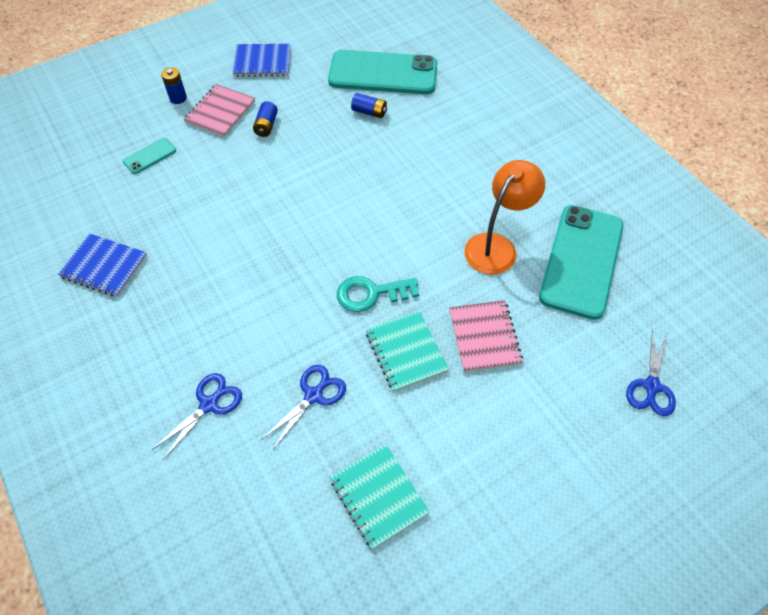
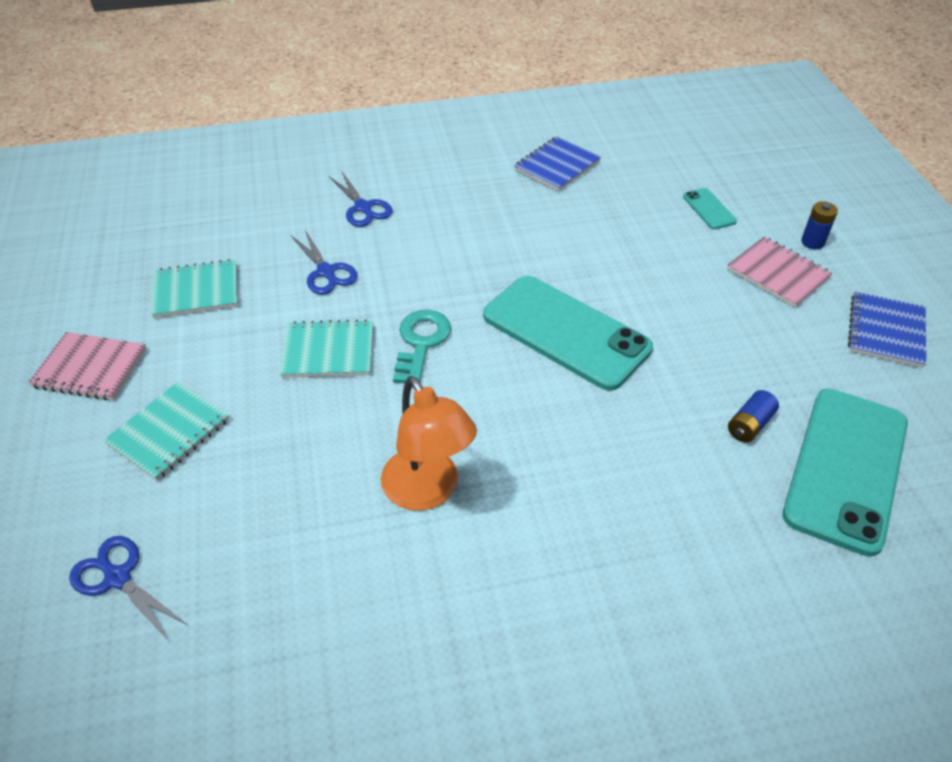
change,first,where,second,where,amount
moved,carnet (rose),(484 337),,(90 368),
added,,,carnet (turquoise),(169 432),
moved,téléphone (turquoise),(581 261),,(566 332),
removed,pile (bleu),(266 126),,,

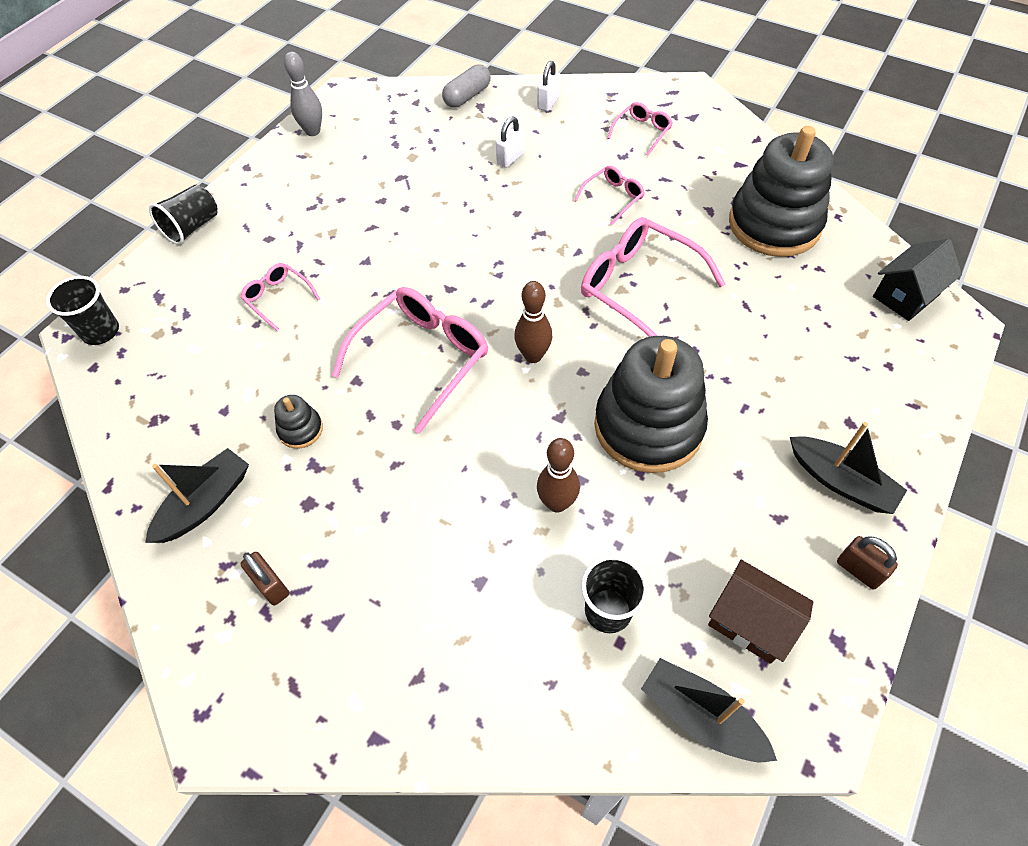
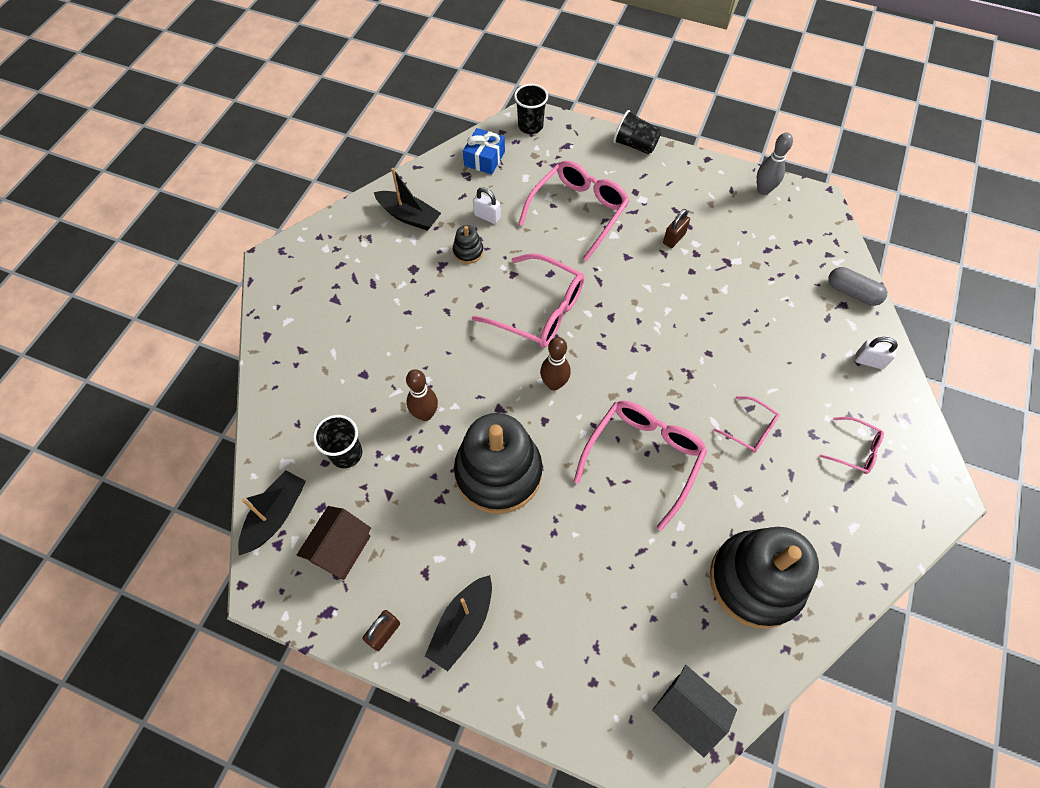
change,first,where,second,where,amount
added,,,cadeau (bleu),(484 159),
moved,cadenas (blanc),(510 158),,(487 216),
resized,lunettes (rose),(277 298),,(578 211),x1.96
moved,cadenas (marron),(271 585),,(674 238),

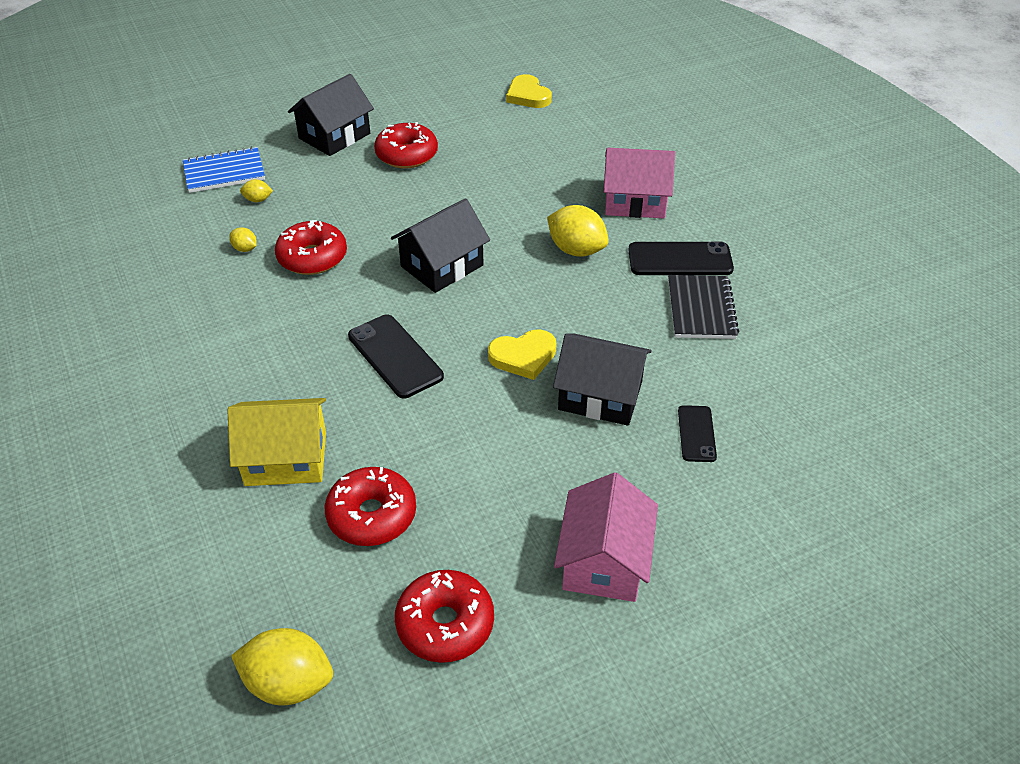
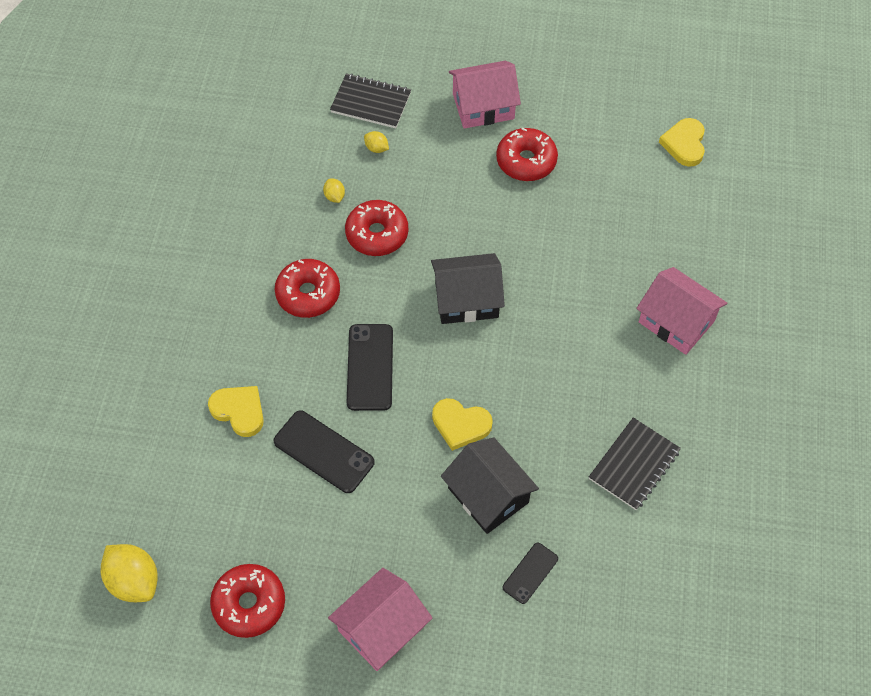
change,first,where,second,where,amount
replaced,maison (jaune),(286 458),cœur (jaune),(239 411),
moved,téléphone (noir),(680 259),,(324 452),
moved,beignet (rouge),(372 515),,(308 294),
recoloured,carnet (bleu),(224 172),carnet (noir),(371 103),
recoloured,maison (noir),(334 136),maison (rose),(483 106),
removed,citron (jaune),(576 250),,,

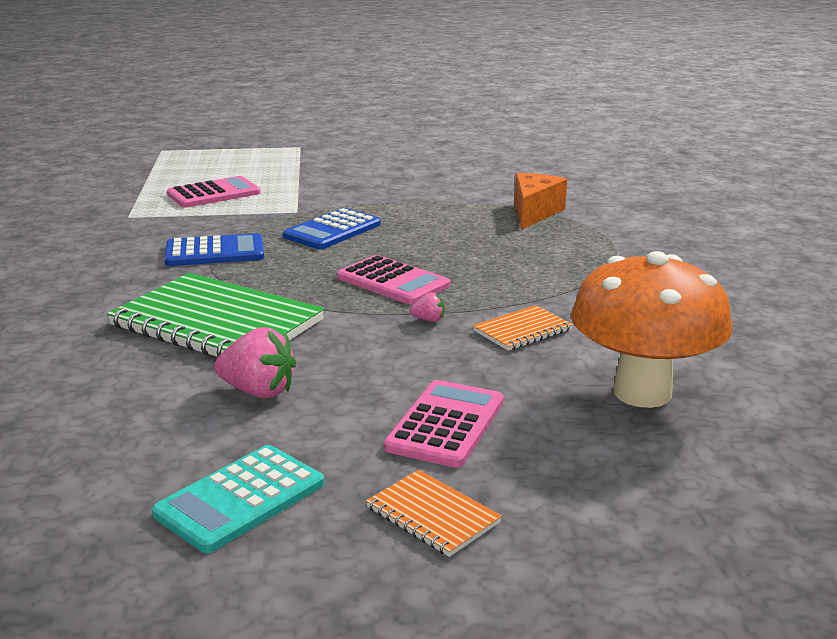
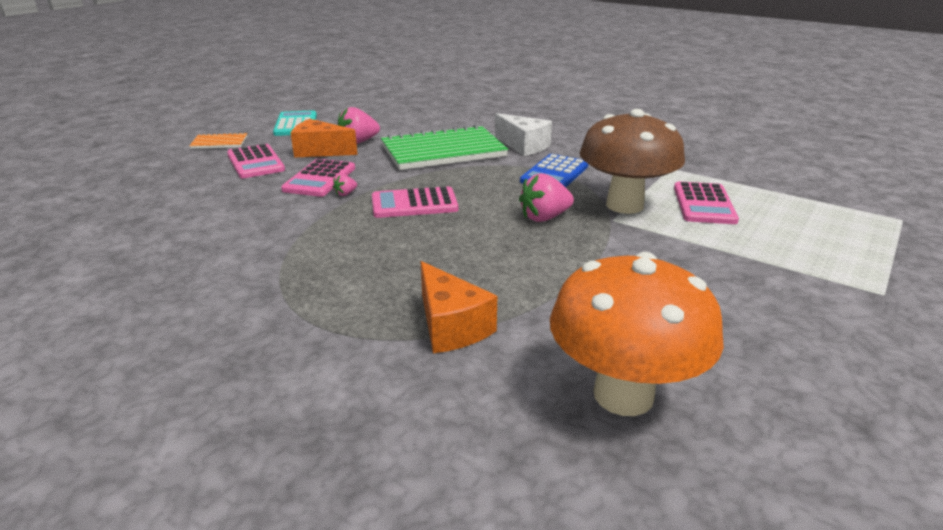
change,first,where,second,where,amount
added,,,calculatrice (rose),(319 179),
added,,,fromage (orange),(320 151),
added,,,fromage (blanc),(523 146),
replaced,calculatrice (bleu),(332 230),fraise (rose),(544 217),
moved,champignon (orange),(642 393),,(623 395),
added,,,champignon (marron),(624 205),
removed,carnet (orange),(522 330),,,

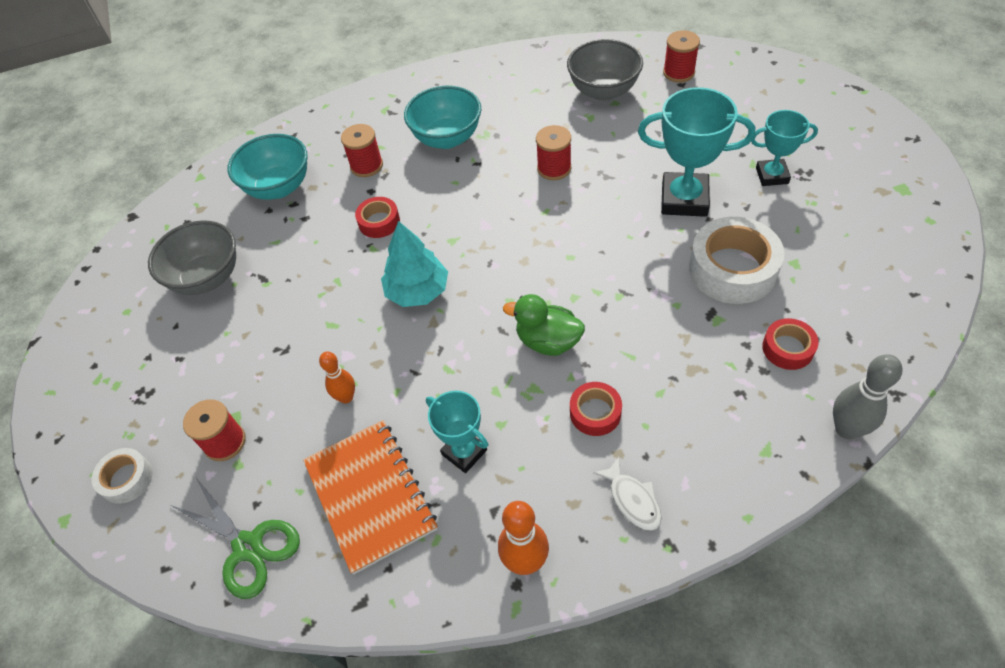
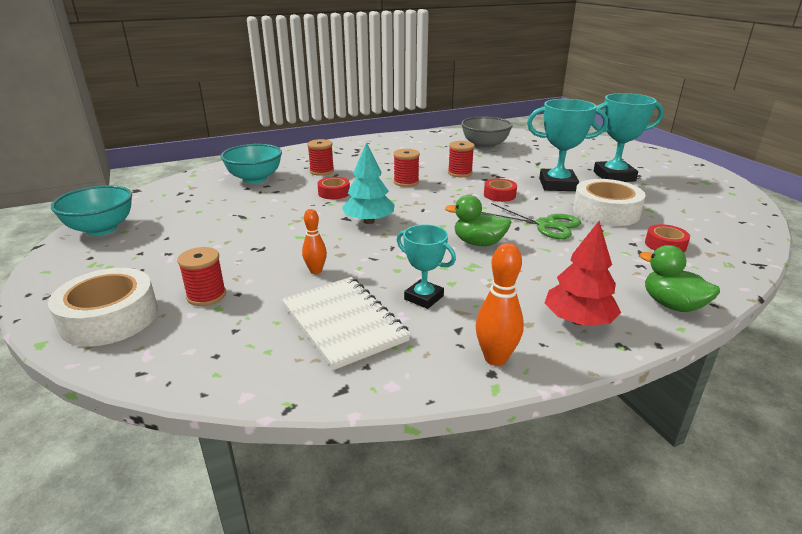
change,first,where,second,where,amount
resized,ruban adhésif (blanc),(126 479),,(109 318),x1.87
moved,bol (turquoise),(447 138),,(101 229),
recoloured,carnet (orange),(370 496),carnet (blanc),(343 323),
moved,bobine (rouge),(678 73),,(406 182),
moved,ciseaux (vert),(248 547),,(546 225),
moved,ruban adhésif (rouge),(595 413),,(499 195),
replaced,poisson (blanc),(632 500),arbre (rouge),(578 320),
resized,trophée (turquoise),(772 175),,(614 176),x1.65
added,,,canard (vert),(672 305),
removed,bol (gris),(207 278),,,
removed,quille (gris),(846 429),,,

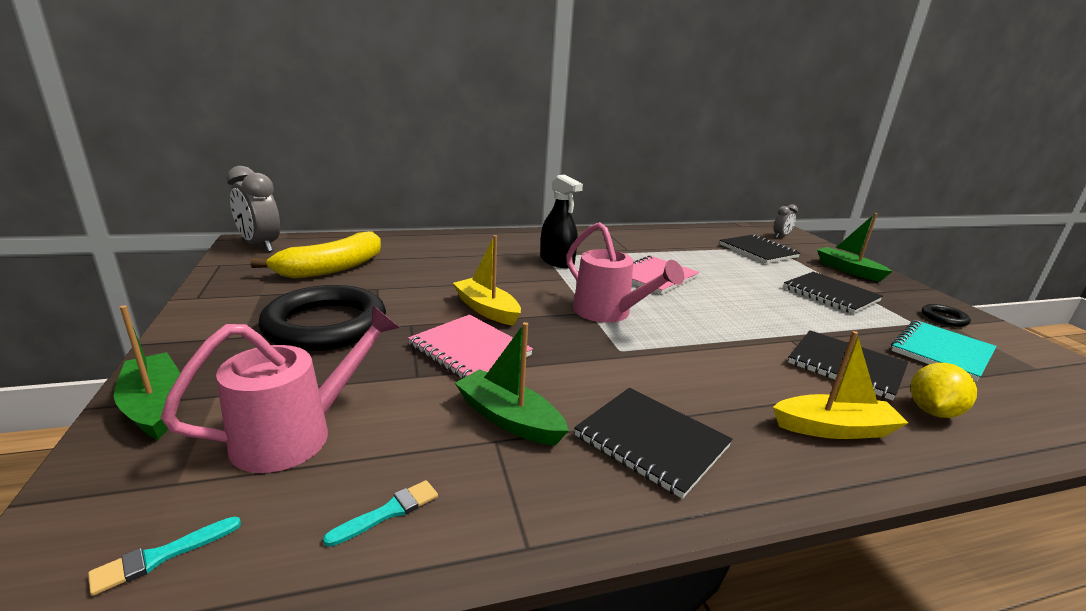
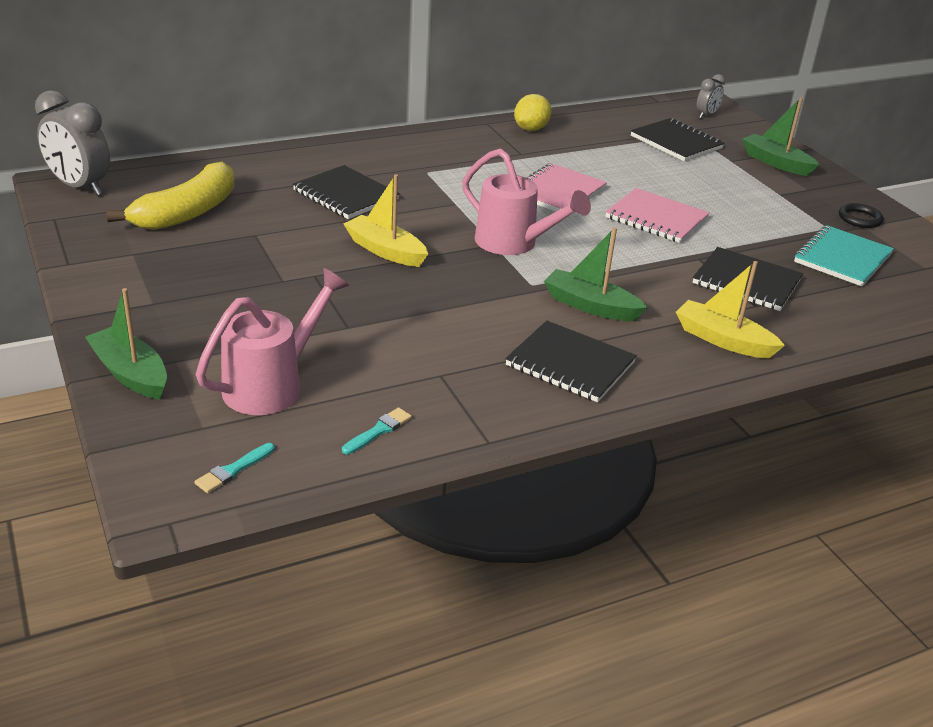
change,first,where,second,where,amount
moved,carnet (noir),(830 294),,(345 195),
moved,citron (jaune),(932 411),,(530 129),
moved,bateau (vert),(509 419),,(591 306),
moved,carnet (rose),(469 350),,(656 218),
turned,bateau (jaune),(833 428),,(723 340),135 degrees counterclockwise
removed,anneau (noir),(325 325),,,
removed,vaporisateur (noir),(557 261),,,

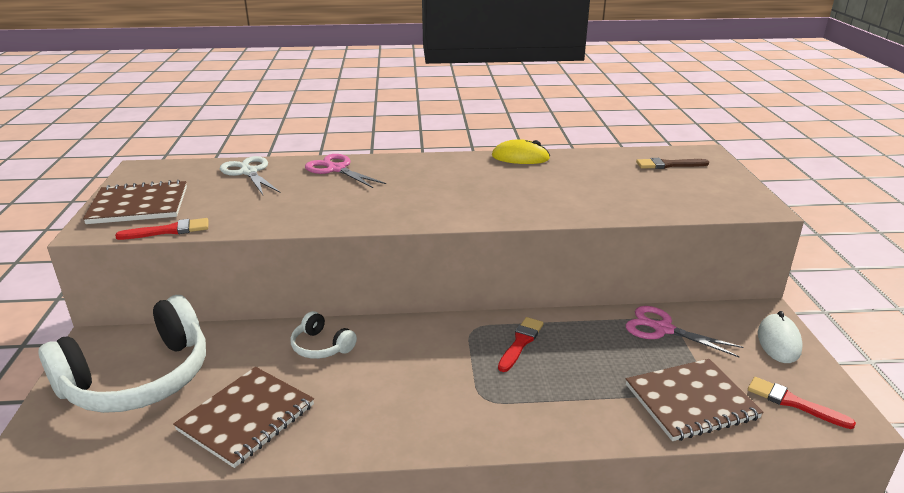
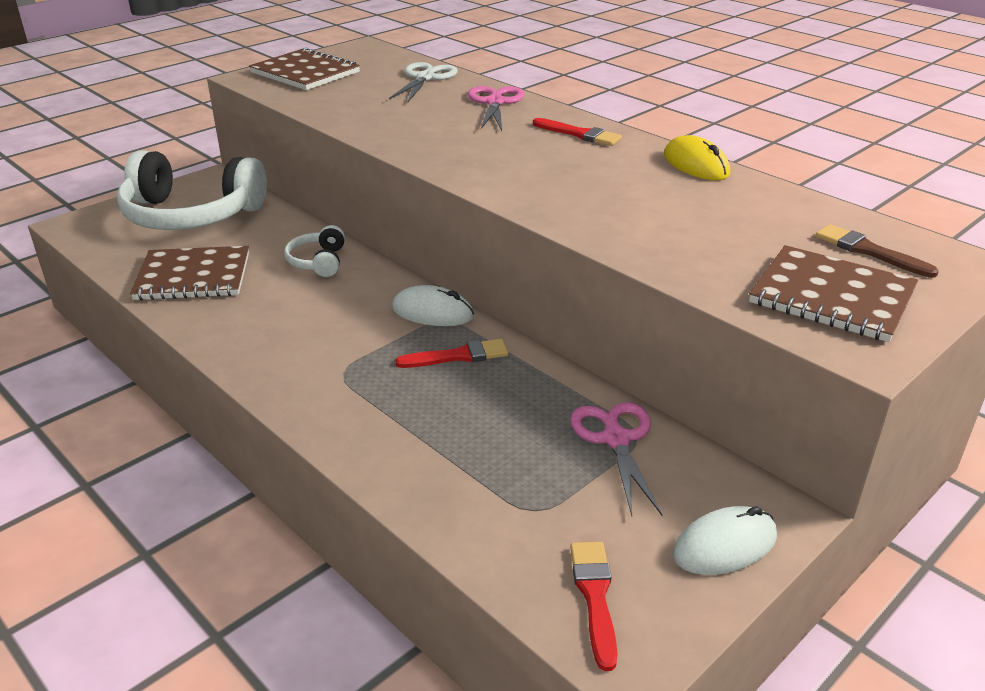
change,first,where,second,where,amount
added,,,souris (blanc),(433 312),
moved,pinceau (rouge),(169 230),,(579 134),
moved,carnet (marron),(691 401),,(832 297),

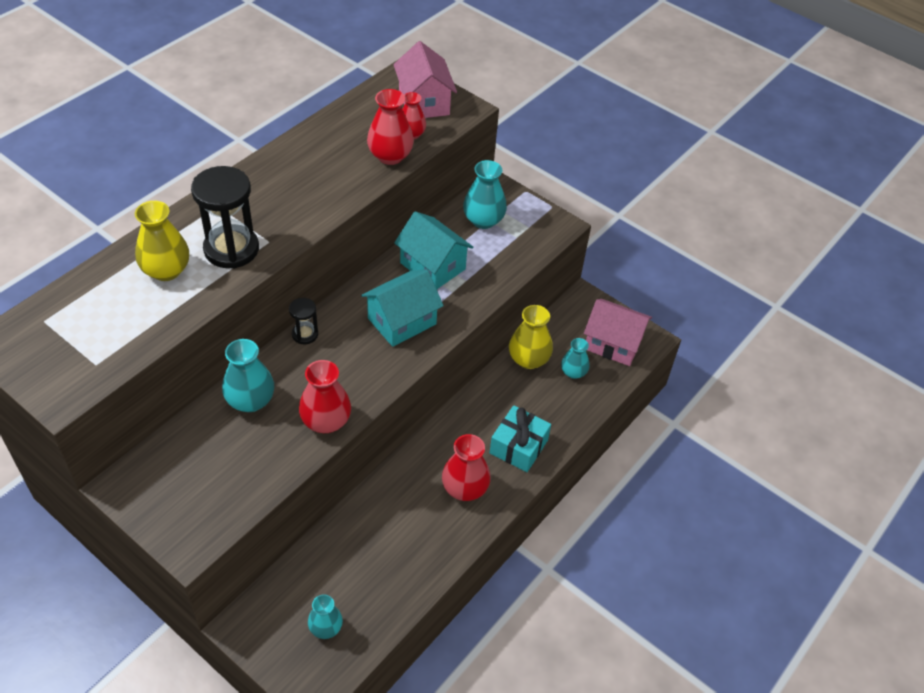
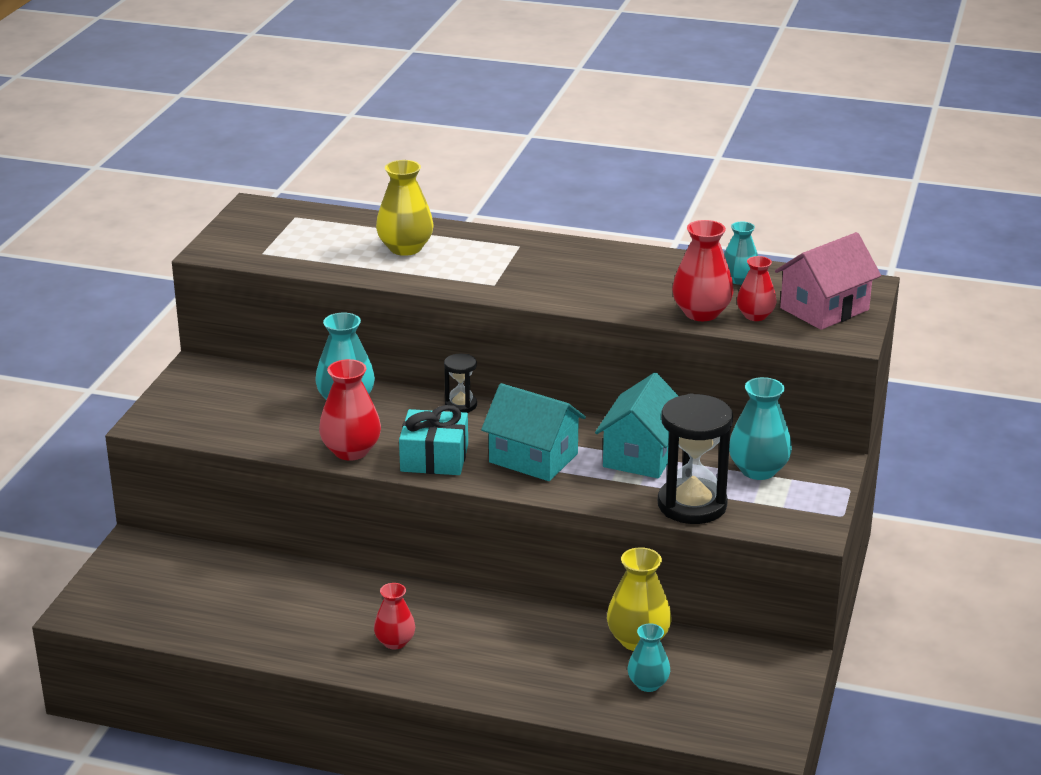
change,first,where,second,where,amount
resized,vase (rouge),(465 488),,(395 642),x0.64
moved,cadeau (turquoise),(518 446),,(434 458),
moved,sablier (noir),(231 249),,(692 505),
moved,vase (turquoise),(325 627),,(739 279),
removed,maison (rose),(613 343),,,

